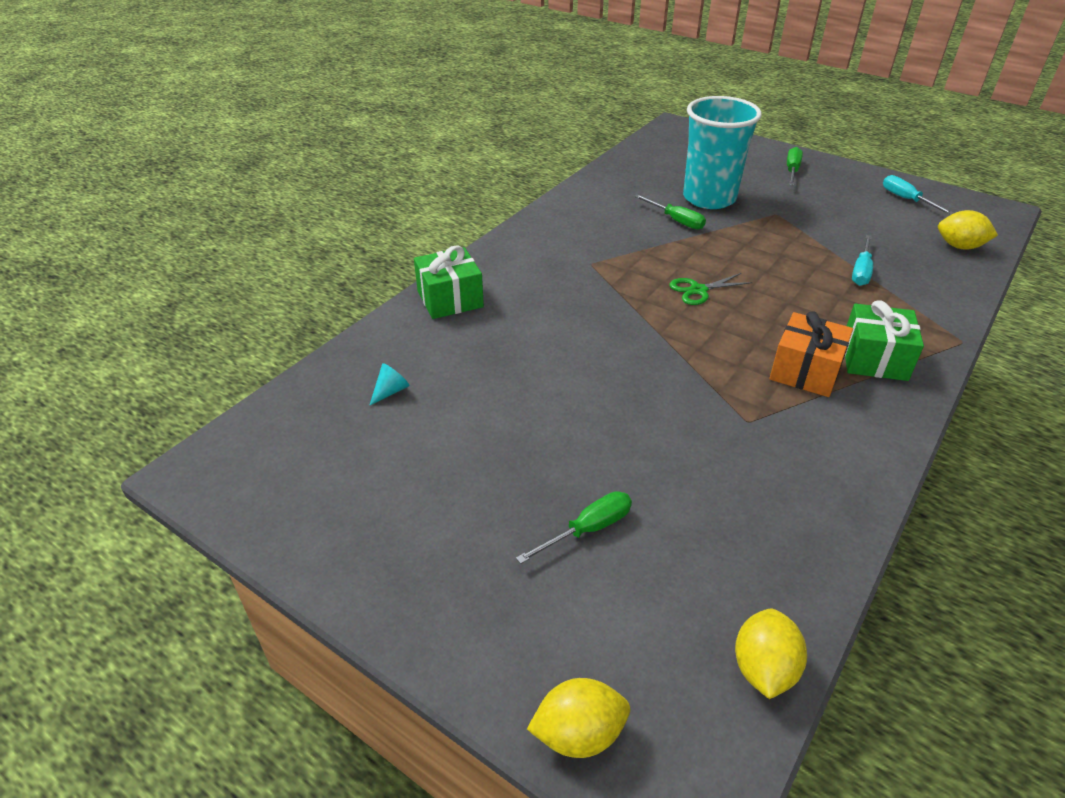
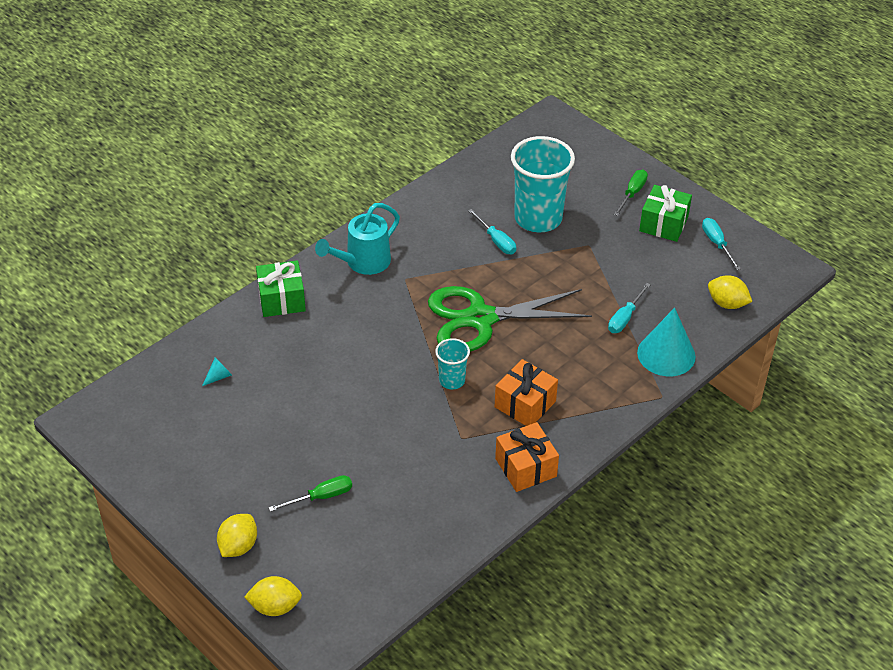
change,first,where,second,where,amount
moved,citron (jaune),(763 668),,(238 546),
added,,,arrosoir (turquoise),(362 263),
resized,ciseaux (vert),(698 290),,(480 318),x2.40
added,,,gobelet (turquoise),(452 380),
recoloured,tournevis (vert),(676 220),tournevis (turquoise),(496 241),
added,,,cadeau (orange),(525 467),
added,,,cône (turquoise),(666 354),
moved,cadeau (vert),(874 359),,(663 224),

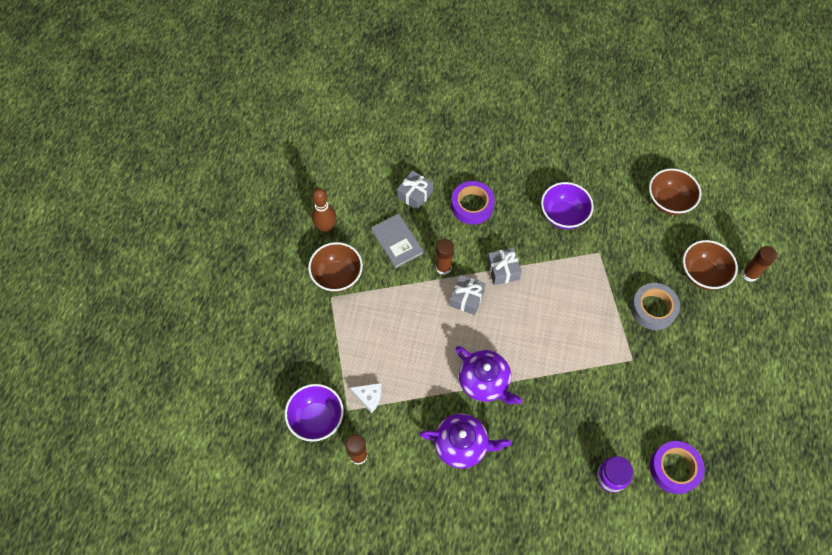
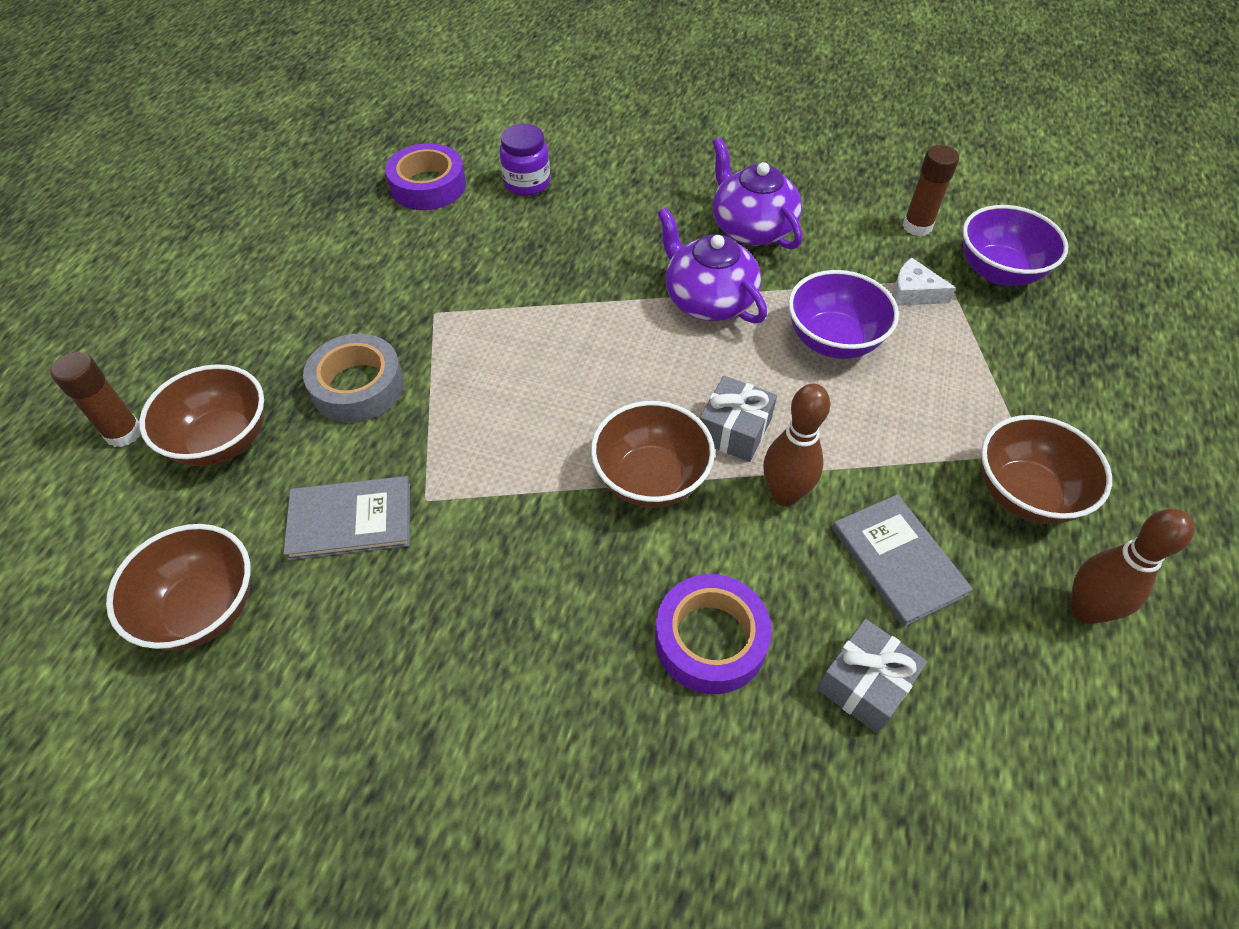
change,first,where,second,where,amount
added,,,livre (gris),(350 520),
replaced,cadeau (gris),(503 270),bol (marron),(651 479),
turned,théière (violet),(462 445),,(751 228),45 degrees clockwise
replaced,bâton de colle (marron),(443 267),quille (marron),(784 494),
moved,bol (violet),(563 215),,(833 340),

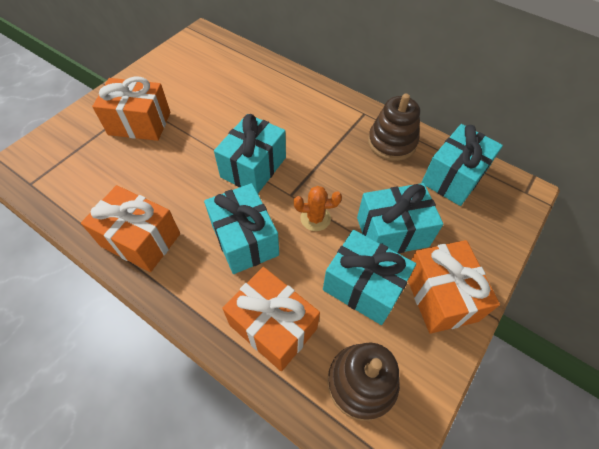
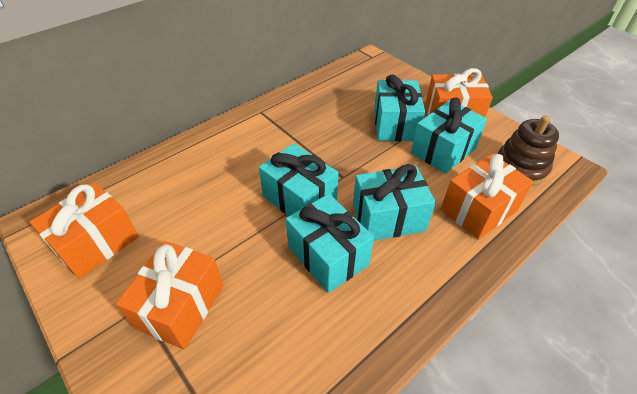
change,first,where,second,where,amount
moved,cadeau (orange),(141 240),,(96 243),
moved,cadeau (turquoise),(453 177),,(328 255),
removed,cactus (orange),(315 218),,,
removed,jouet à empiler (marron),(391 142),,,

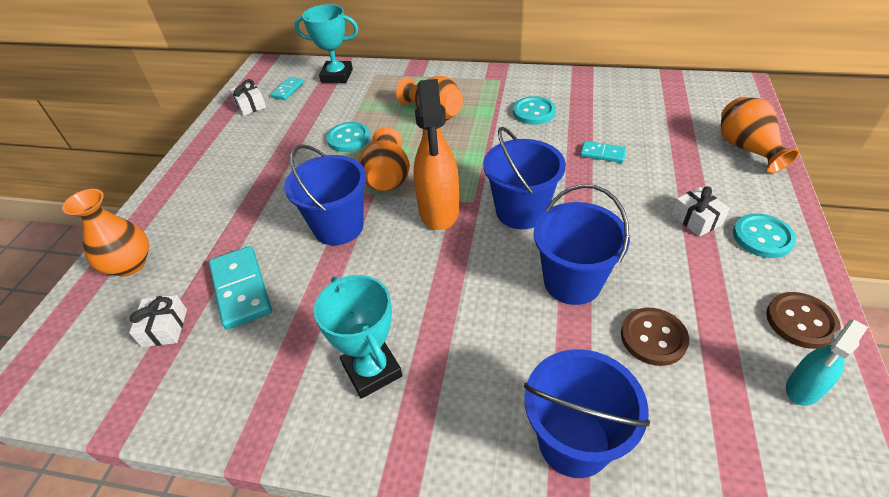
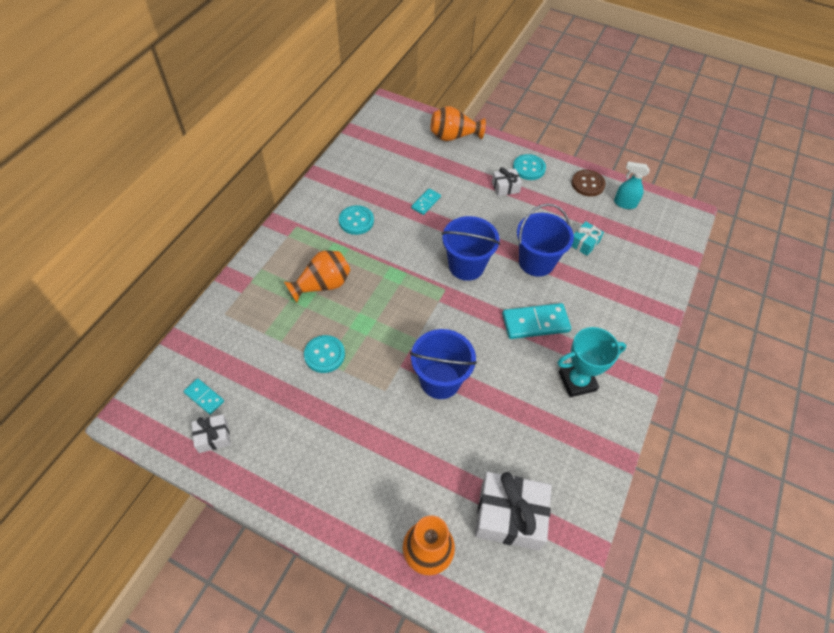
change,first,where,second,where,amount
resized,cadeau (blanc),(164 328),,(509 516),x1.94
moved,domino (turquoise),(240 289),,(535 323),
replaced,bouton (marron),(653 337),cadeau (turquoise),(584 243),
turned,vaporisateur (turquoise),(803 389),,(624 203),135 degrees clockwise
removed,trophée (turquoise),(337 76),,,
removed,vase (orange),(387 178),,,
removed,vaporisateur (orange),(439 211),,,
removed,seau (bleu),(574 442),,,

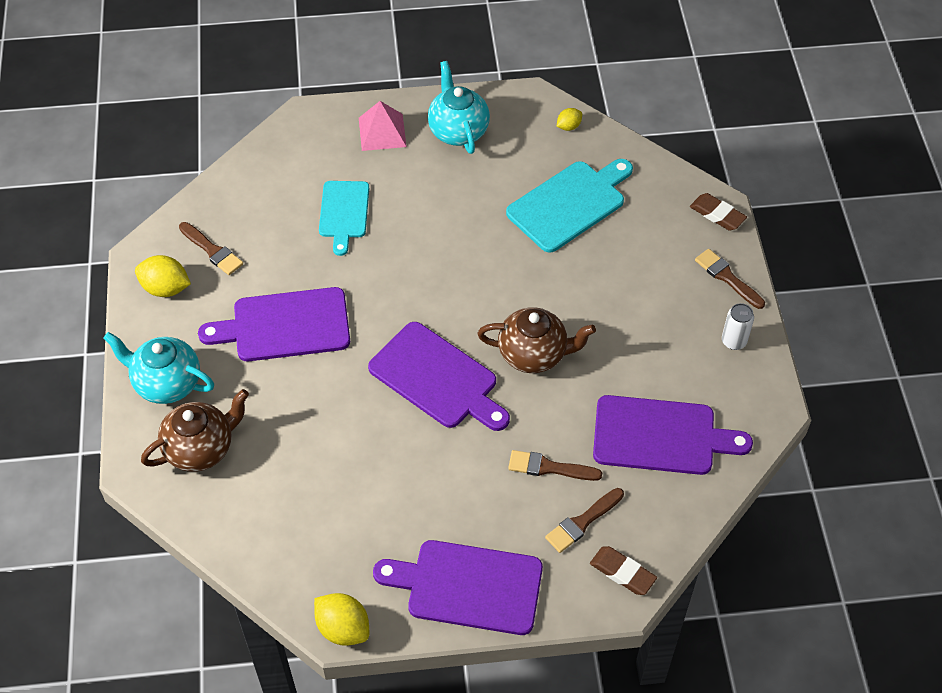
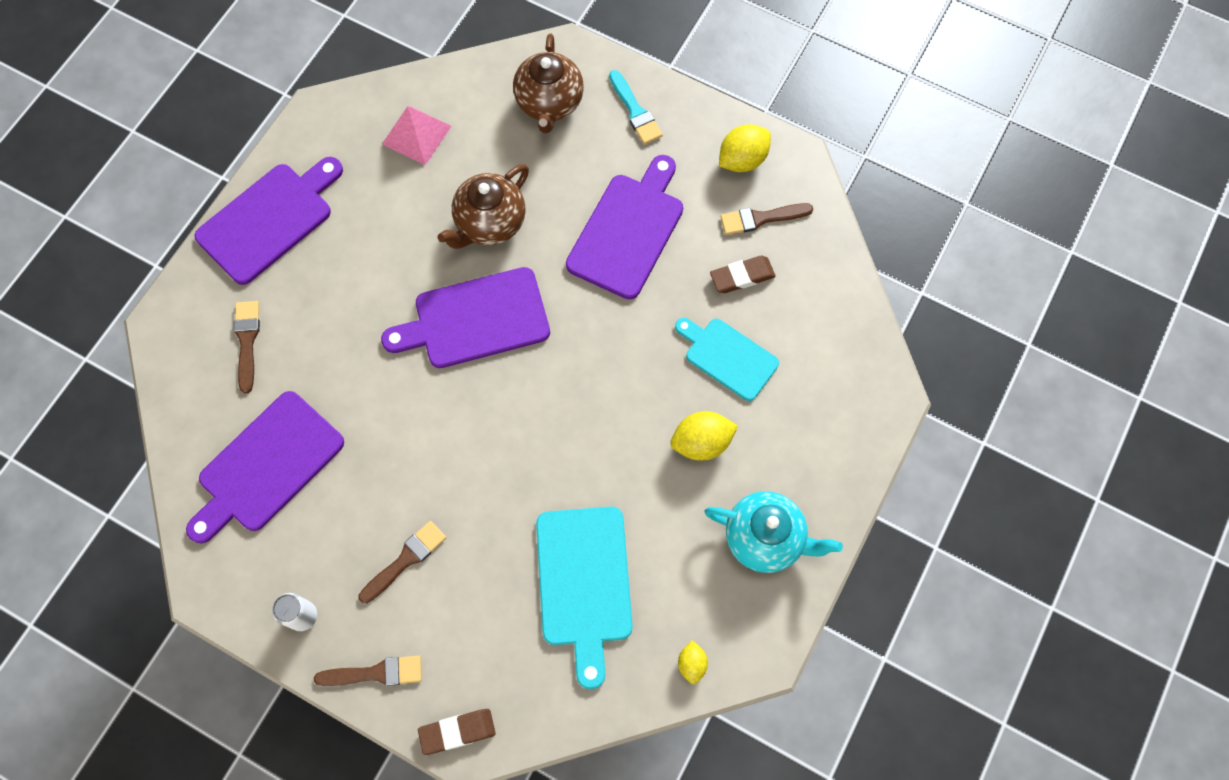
change,first,where,second,where,amount
moved,pinceau (marron),(549 467),,(405 560),
moved,pyramide (rose),(382 132),,(416 135),
moved,théière (marron),(534 354),,(489 223),
replaced,théière (turquoise),(166 383),pinceau (turquoise),(635 111),
moved,citron (jaune),(343 628),,(701 442),
moved,gomme (marron),(622 572),,(742 276),

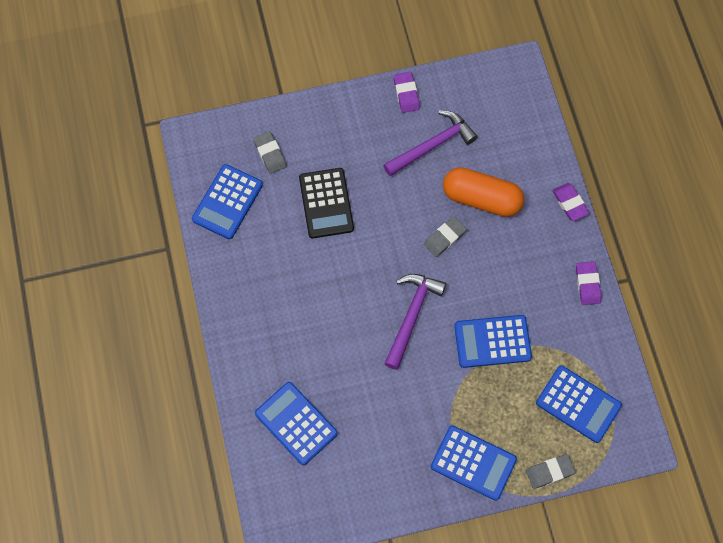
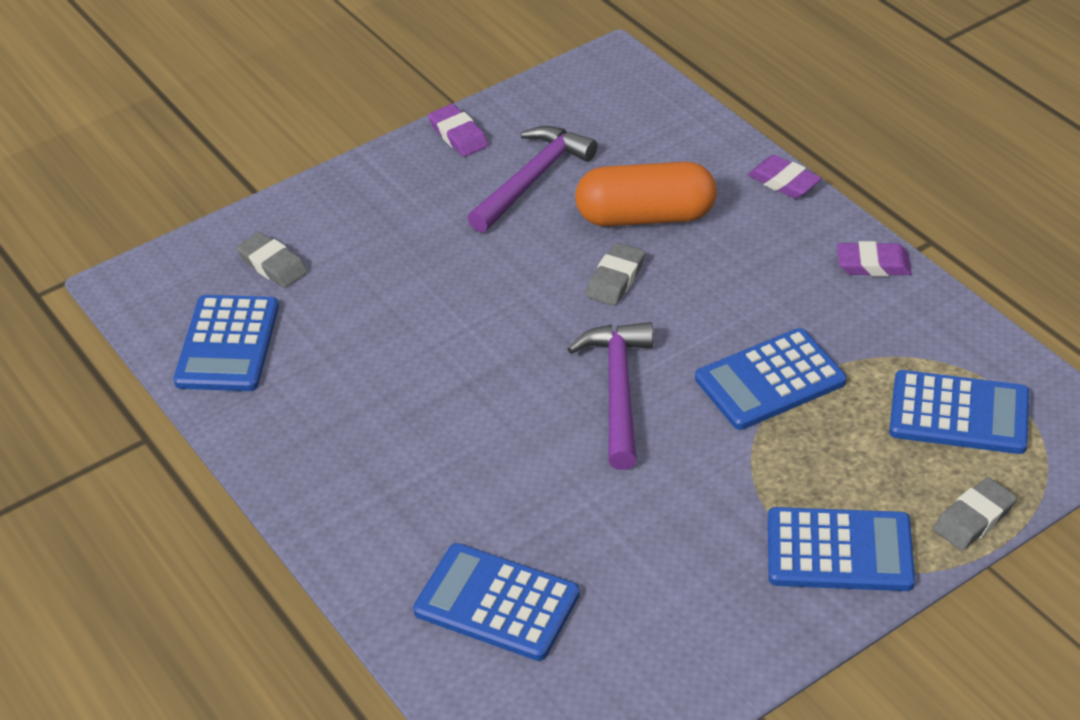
change,first,where,second,where,amount
turned,gomme (violet),(587 284),,(873 264),60 degrees counterclockwise
removed,calculatrice (noir),(326 203),,,

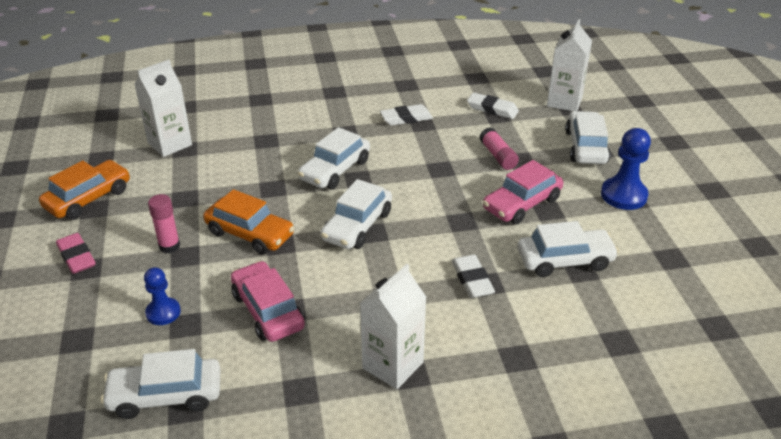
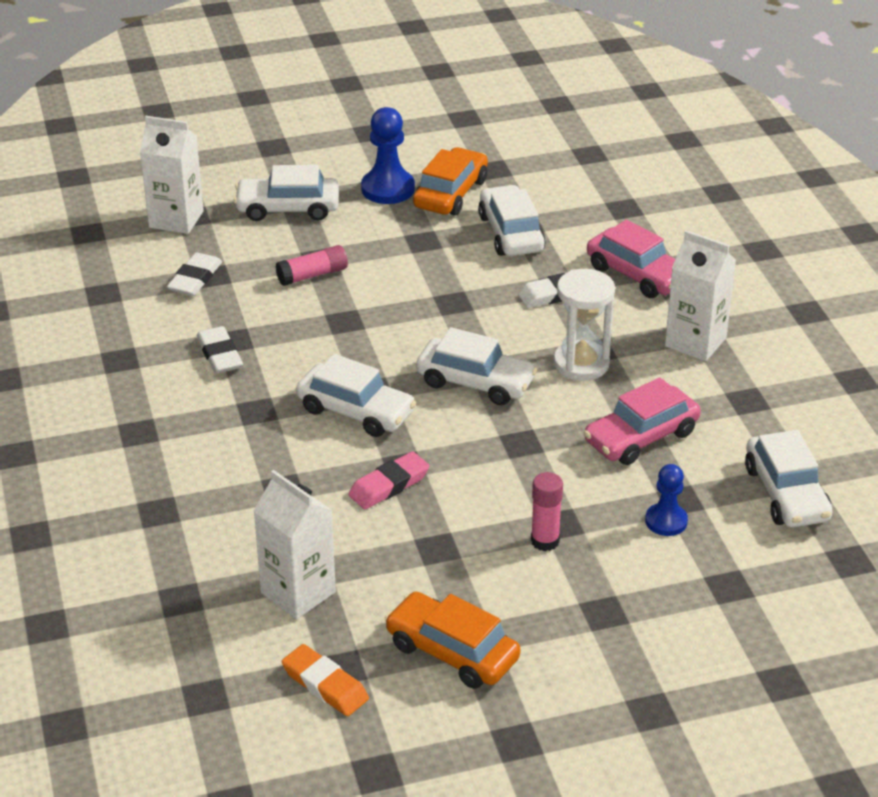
change,first,where,second,where,amount
added,,,gomme (orange),(325 685),
moved,gomme (rose),(76 257),,(389 485),
moved,voiture (orange),(250 234),,(450 193),
added,,,sablier (blanc),(581 364),
moved,voiture (rose),(522 204),,(637 274),

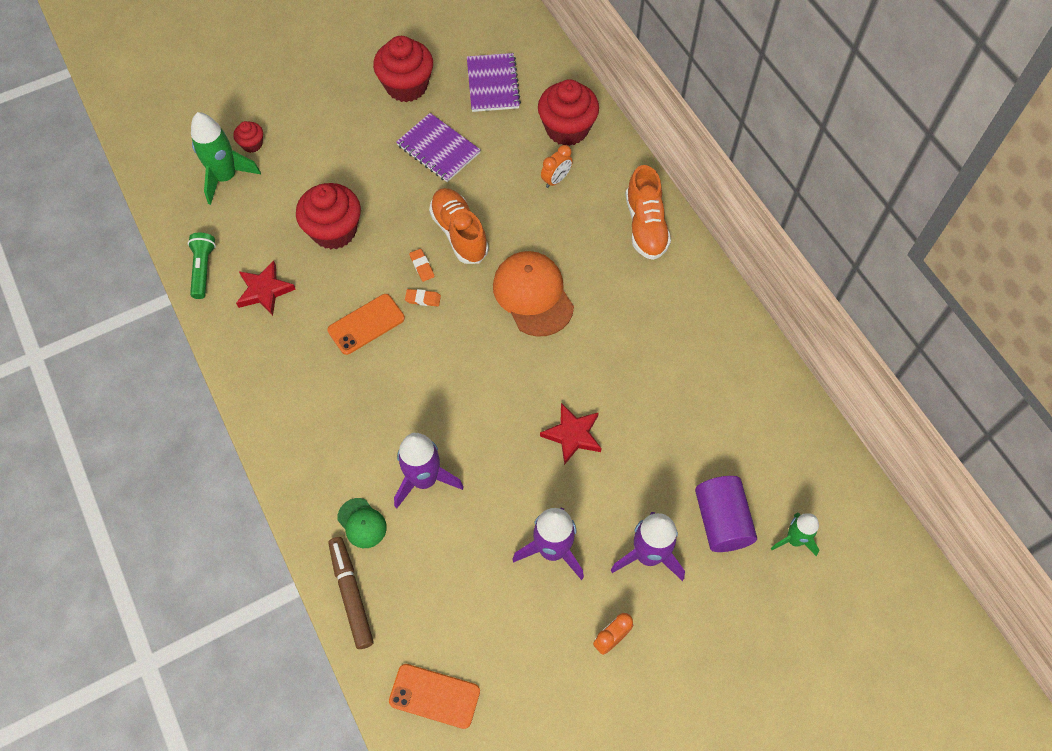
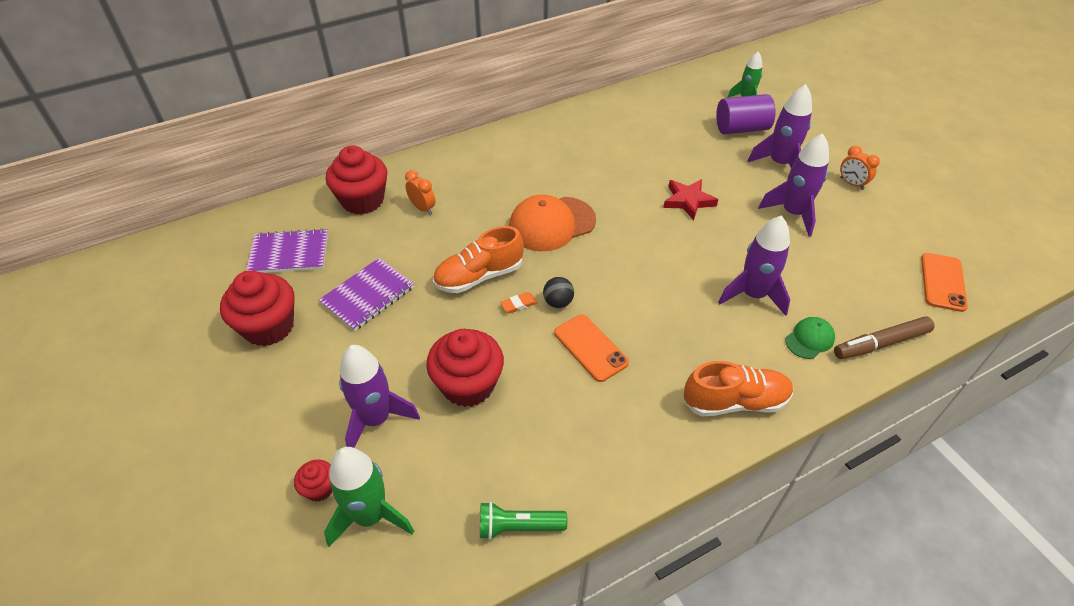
change,first,where,second,where,amount
added,,,fusée (violet),(376 419),
replaced,gomme (orange),(423 299),balle (noir),(558 302),
moved,chaussure (orange),(645 226),,(735 401),
removed,étoile (rouge),(264 290),,,

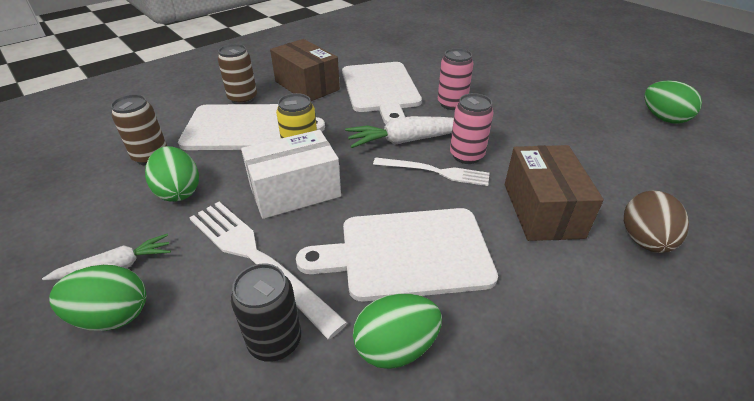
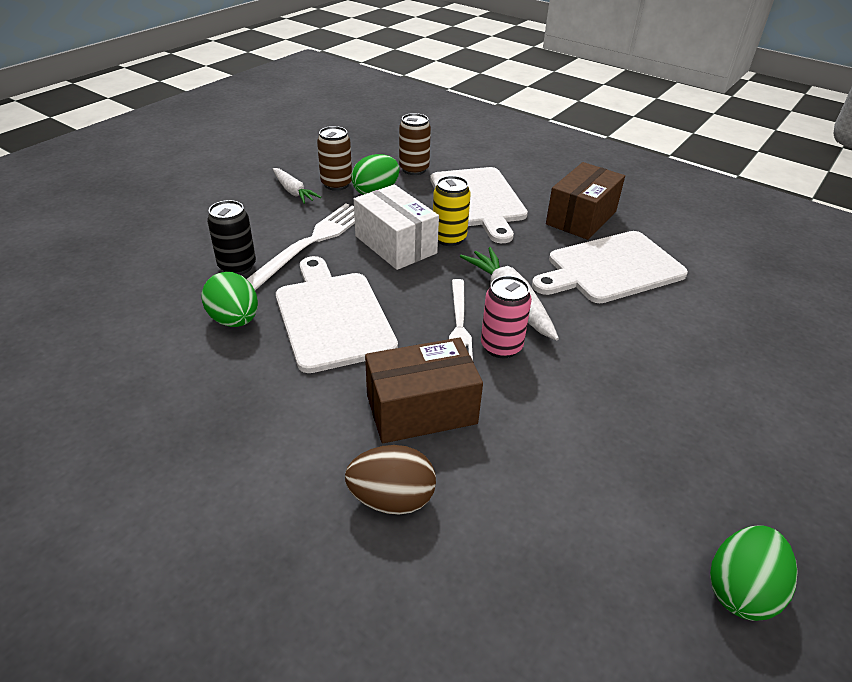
change,first,where,second,where,amount
moved,canette (marron),(243 99),,(336 184),
removed,œuf (vert),(112 316),,,
removed,canette (rose),(452 104),,,

